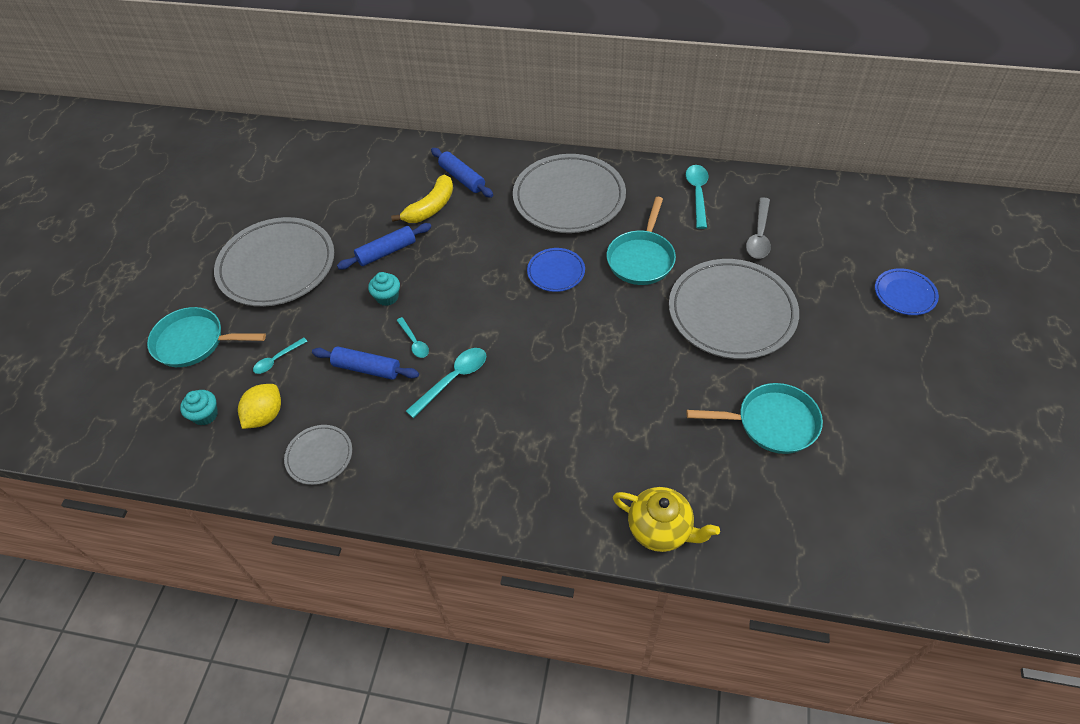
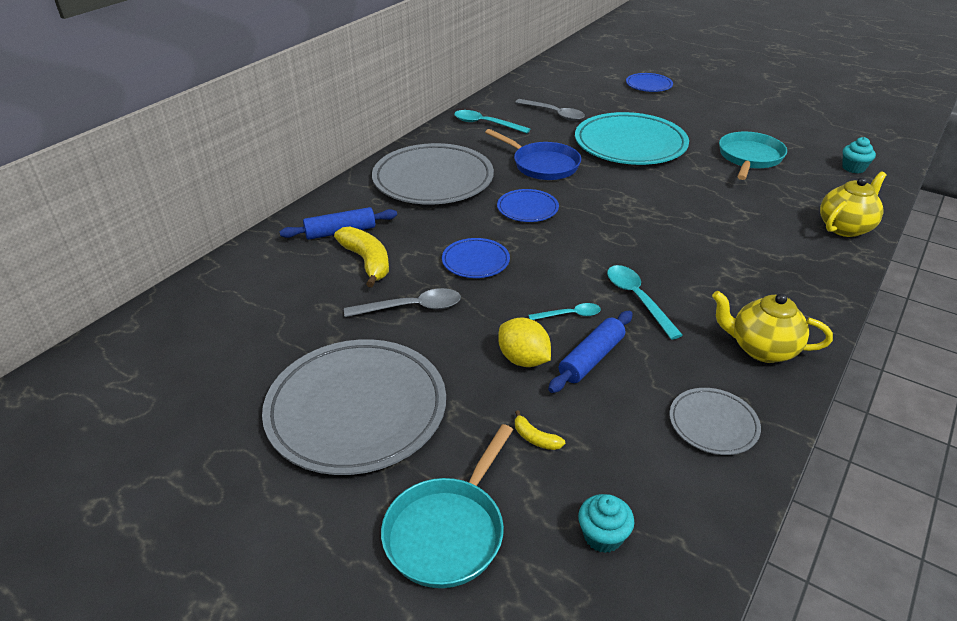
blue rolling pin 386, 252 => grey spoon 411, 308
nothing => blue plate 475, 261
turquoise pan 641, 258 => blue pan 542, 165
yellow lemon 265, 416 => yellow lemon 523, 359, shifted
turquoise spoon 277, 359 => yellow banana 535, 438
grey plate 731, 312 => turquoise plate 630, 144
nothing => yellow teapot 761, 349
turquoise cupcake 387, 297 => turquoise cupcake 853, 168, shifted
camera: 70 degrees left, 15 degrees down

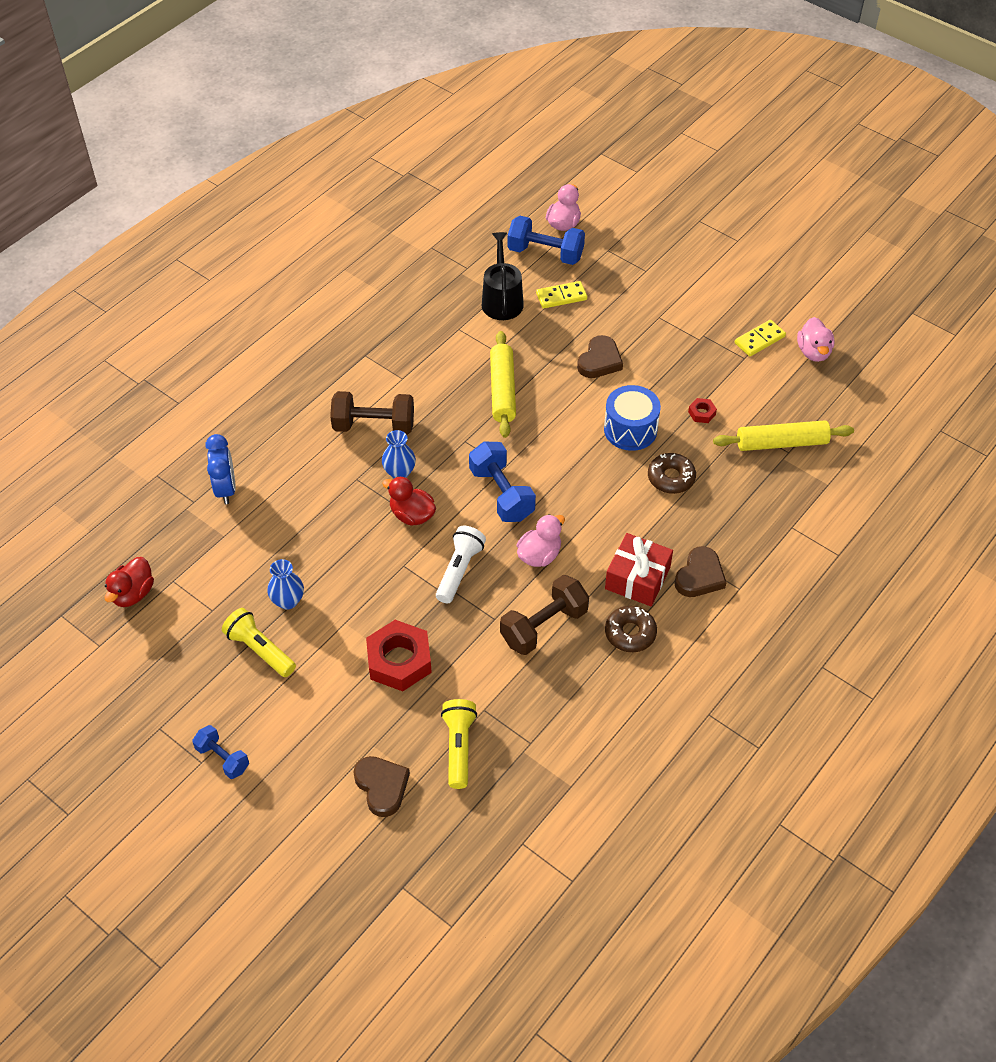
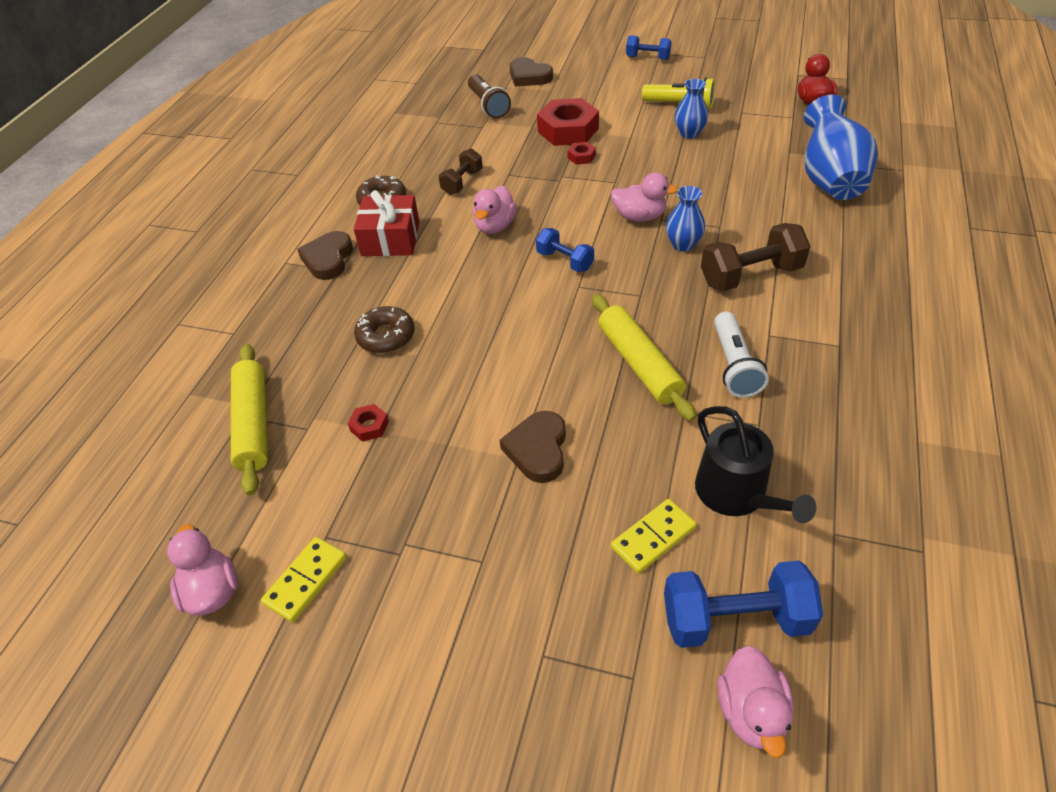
yellow rolling pin 781, 443 => yellow rolling pin 253, 424, 75 degrees counterclockwise
brown dumbbell 544, 626 => brown dumbbell 462, 182, x0.61
yellow flashlight 458, 747 => brown flashlight 488, 105
blue dumbbell 501, 494 => blue dumbbell 565, 261, x0.61
nothing => red nut 581, 157
red duck 412, 515 => pink duck 639, 217
white flashlight 459, 570 => white flashlight 734, 365, shifted
blue clock 226, 489 => blue vase 829, 180
blue drum 630, 429 => nothing
camera: 160 degrees right, 5 degrees down

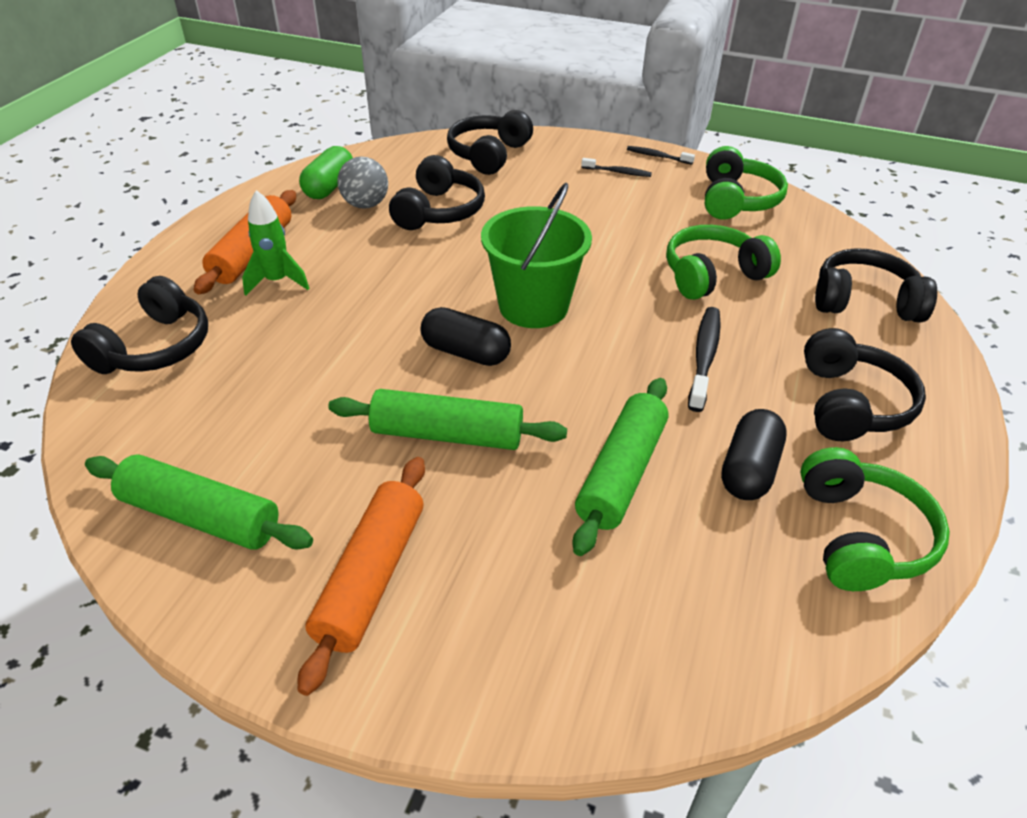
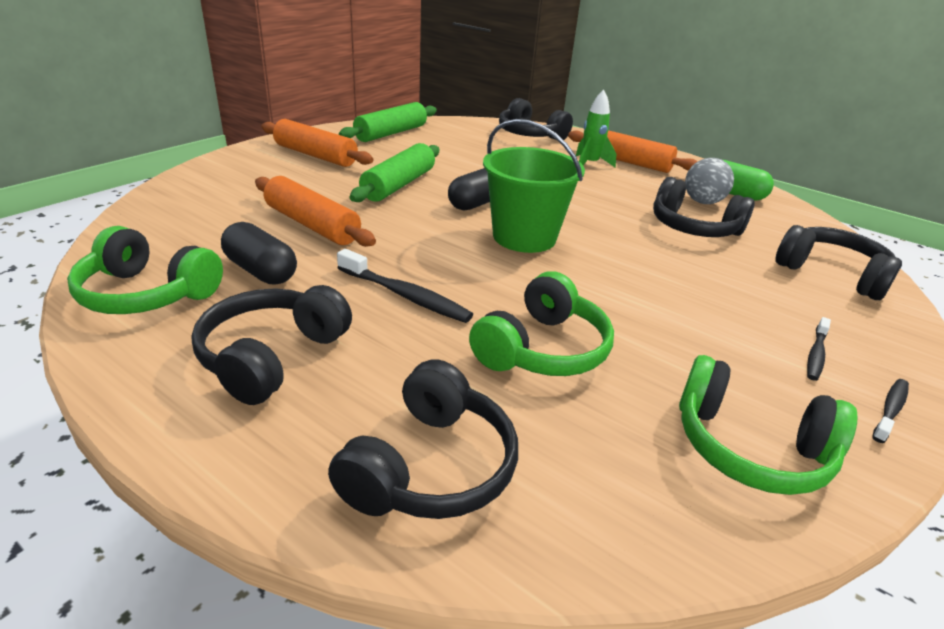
black headphones 850, 403 => black headphones 272, 356, 90 degrees clockwise
green rolling pin 621, 473 => orange rolling pin 312, 225
green headphones 713, 275 => green headphones 542, 349, 45 degrees clockwise
camera: 105 degrees right, 10 degrees down

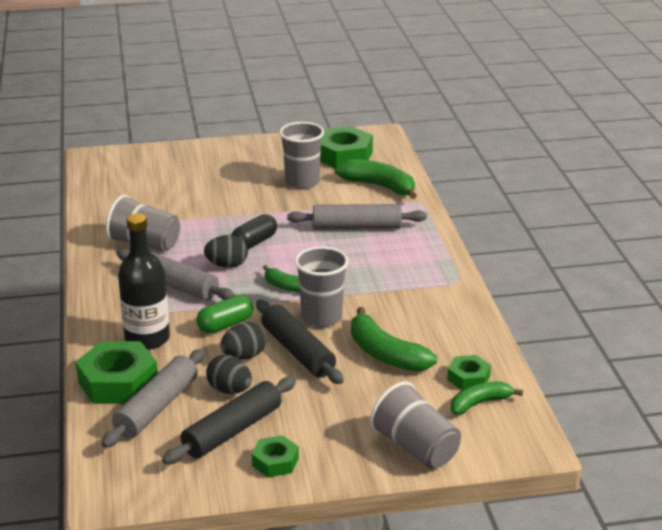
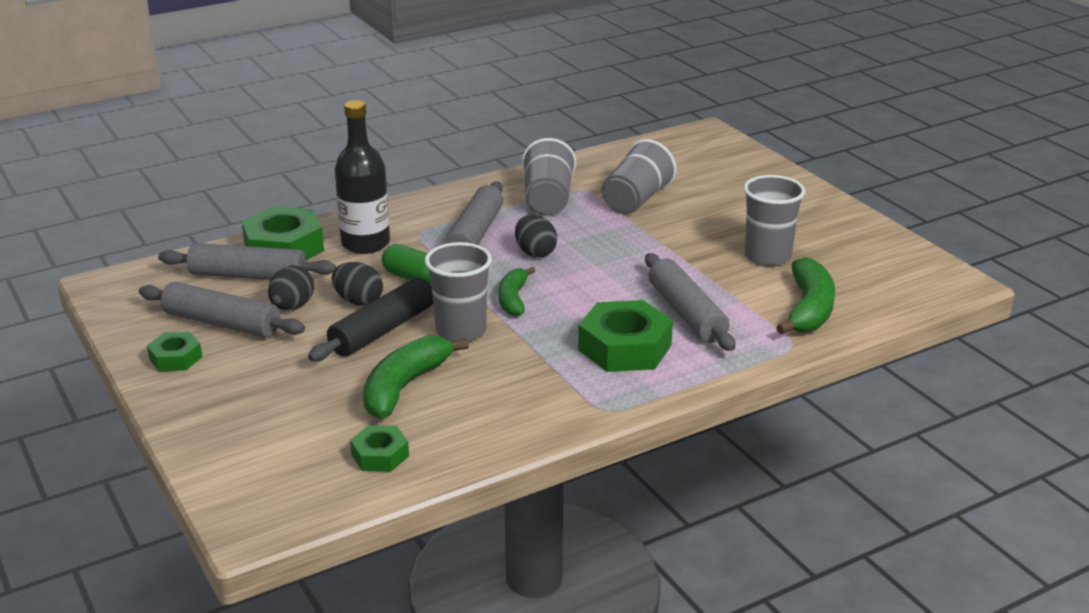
black rolling pin 232, 431 => grey rolling pin 222, 323
green nut 343, 155 => green nut 624, 347, shifted
grey cup 416, 448 => grey cup 636, 200, shifted
black capsule 254, 242 => nothing
green banana 479, 403 => nothing
camera: 70 degrees right, 0 degrees up

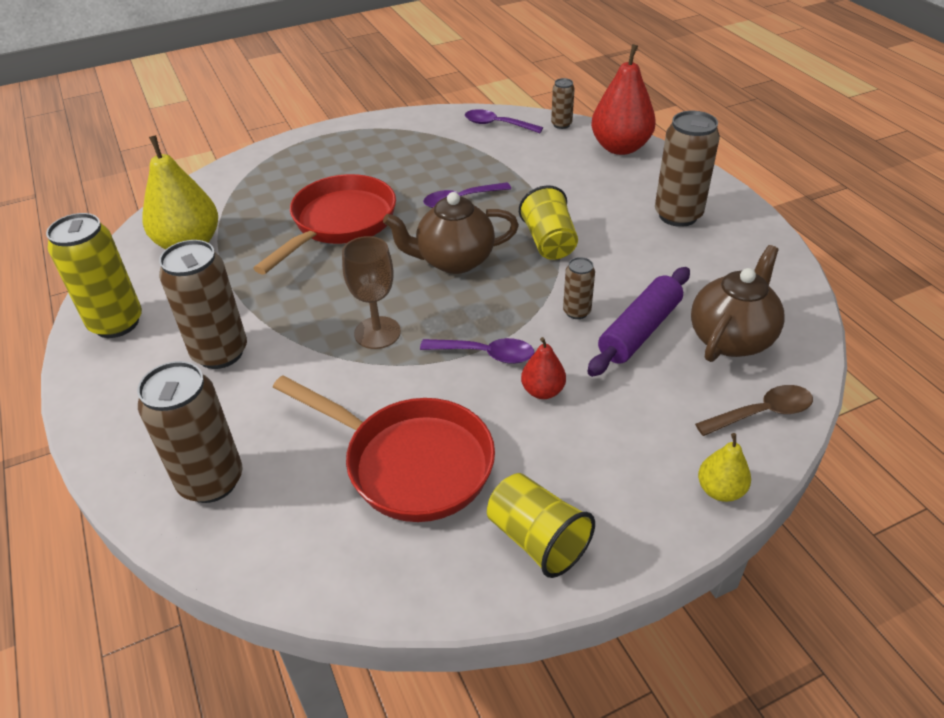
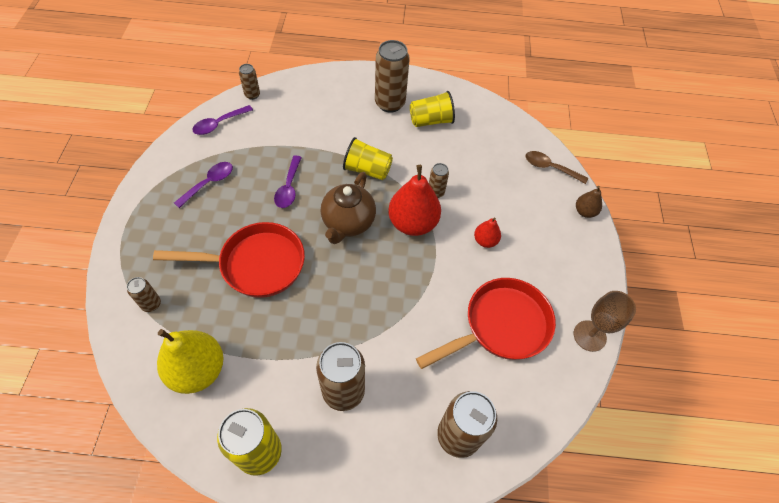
nothing => brown can 151, 304
red pan 339, 223 => red pan 255, 264, 120 degrees clockwise
purple spoon 485, 354 => purple spoon 209, 183, shifted
red pear 620, 147 => red pear 413, 223, shifted
yellow cup 537, 539 => yellow cup 431, 121, shifted
brown spoon 762, 413 => brown spoon 550, 168, 75 degrees counterclockwise
brown goblet 377, 333 => brown goblet 589, 336, shifted
yellow pear 720, 490 => brown pear 584, 212
purple rolling pin 639, 331 => nothing
brown teapot 731, 338 => nothing
camera: 65 degrees left, 15 degrees up

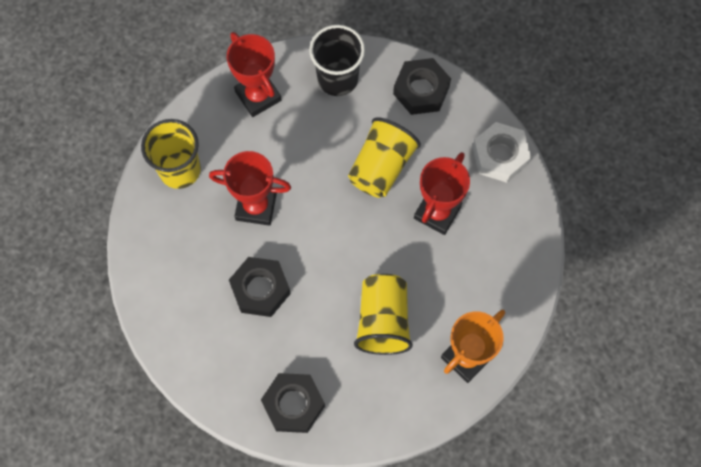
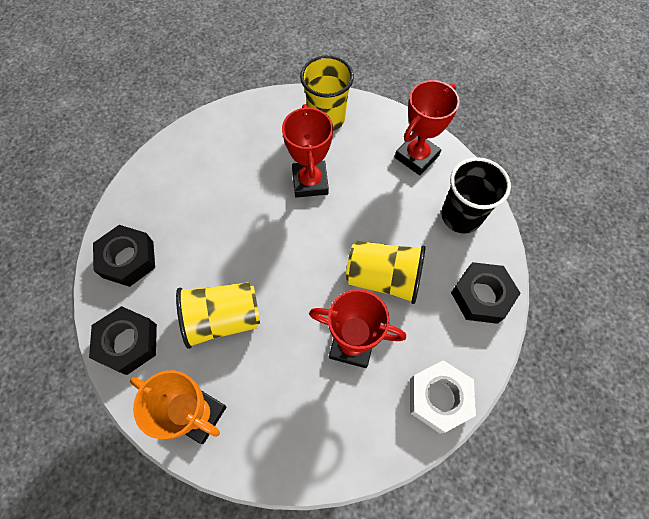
black nut 260, 289 => black nut 128, 343, shifted
camera: 75 degrees right, 5 degrees down

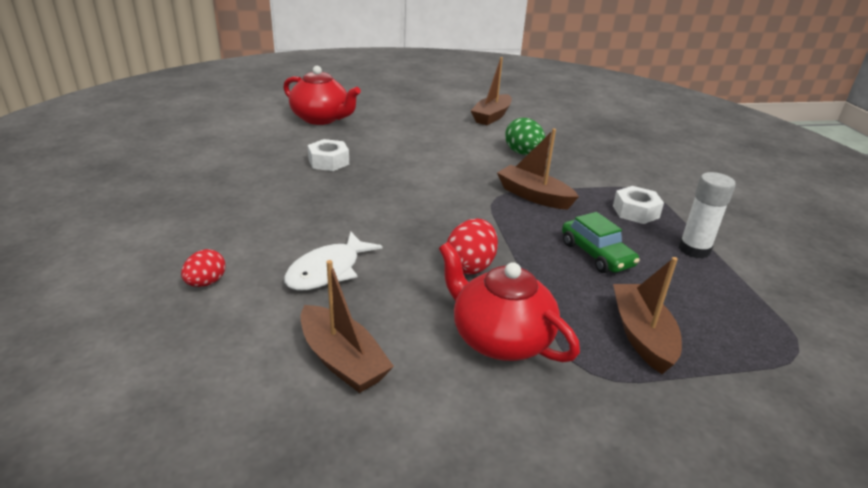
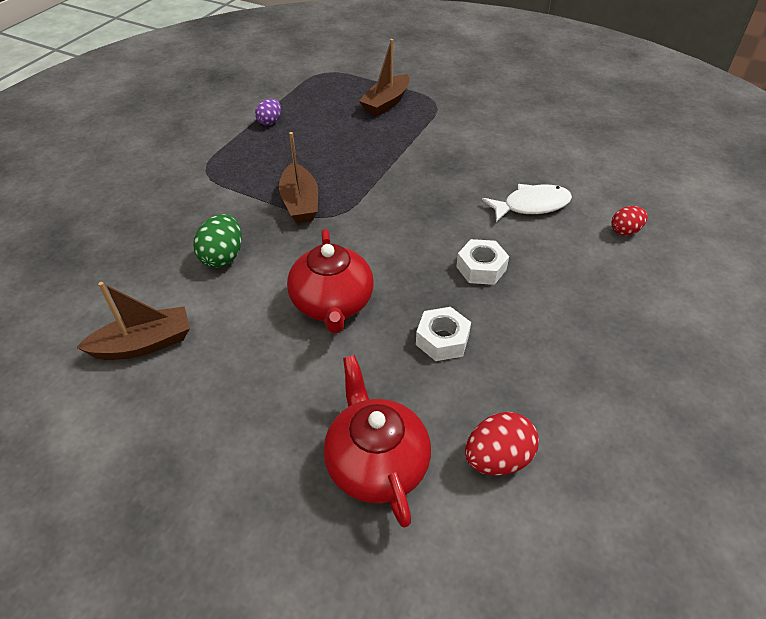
white glue stick 694, 250 => purple egg 270, 122
red teapot 499, 338 => red teapot 332, 304, shifted
white nut 635, 212 => white nut 481, 268, shifted
red egg 470, 266 => red egg 497, 459, shifted
brown boat 342, 360 => nothing
green car 596, 254 => nothing
camera: 140 degrees left, 15 degrees up

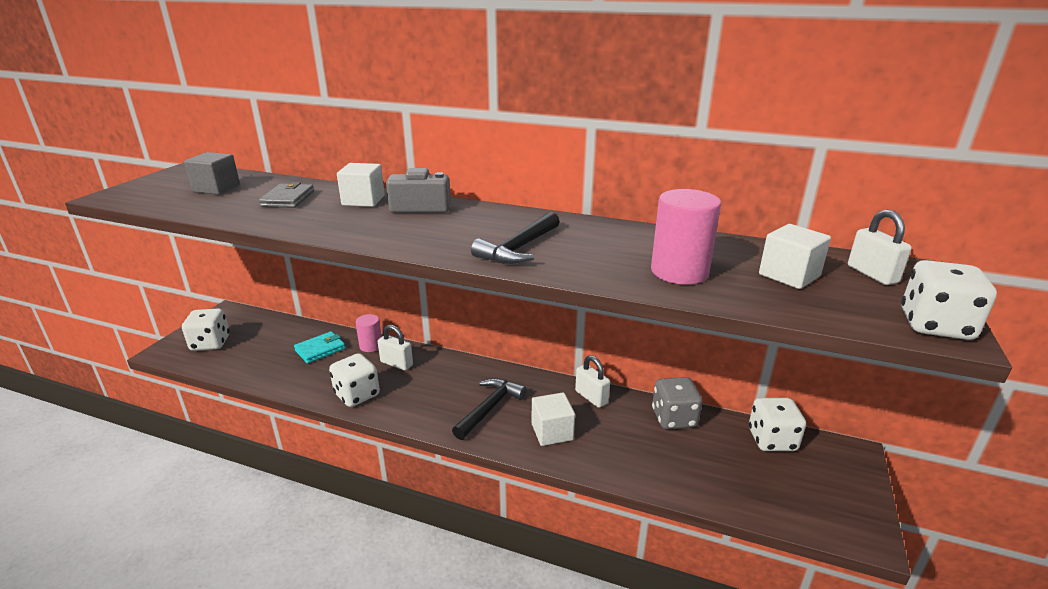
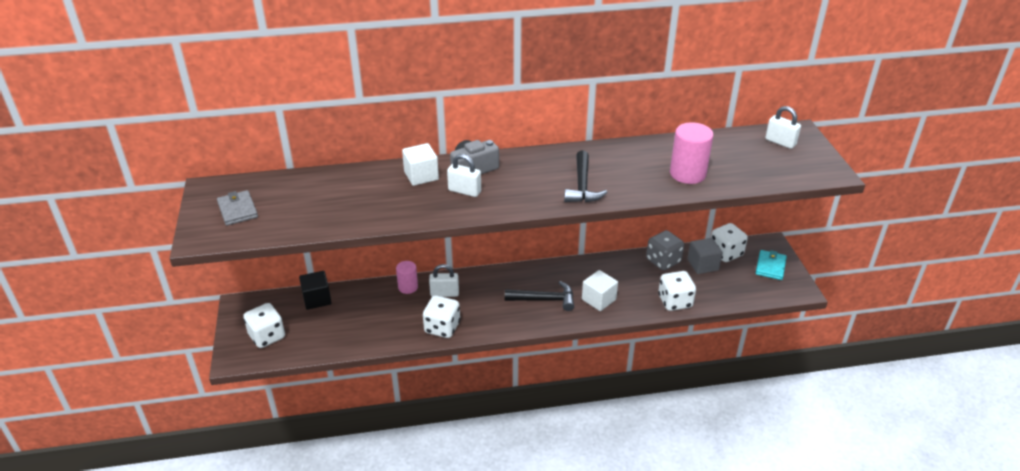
grey wallet 288, 199 => grey wallet 237, 210, shifted
nothing => black cube 317, 299
white padlock 591, 397 => white padlock 464, 191, shifted
black hammer 490, 408 => black hammer 545, 299, 90 degrees clockwise
white dice 935, 325 => white dice 675, 301, shifted
grey cube 216, 188 => grey cube 703, 265, shifted
turquoise wallet 320, 349 => turquoise wallet 770, 267, shifted
white cube 789, 275 => nothing
camera: 30 degrees left, 10 degrees up

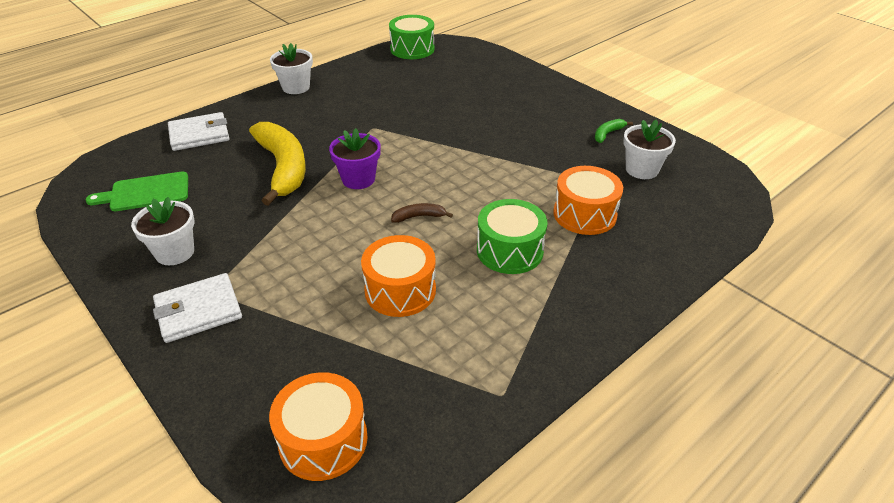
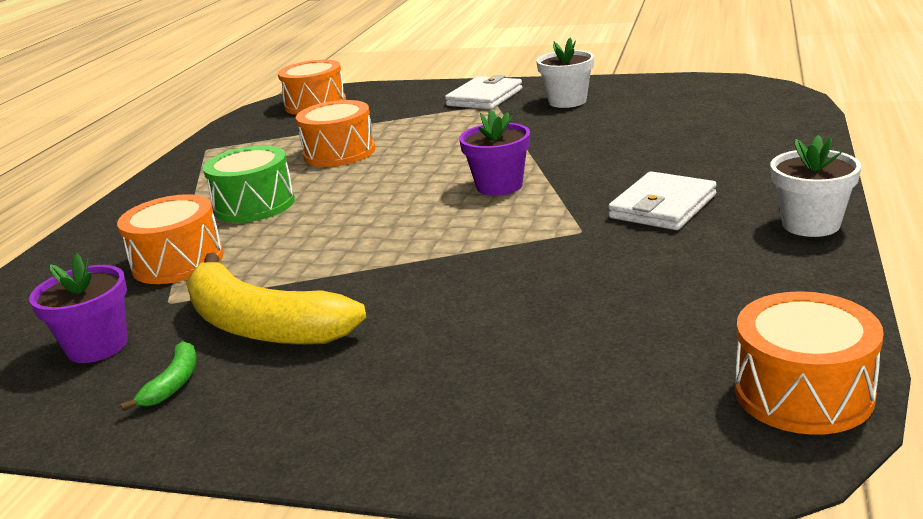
white flower pot 641, 169 => purple flower pot 97, 346
yellow banana 283, 168 => yellow banana 261, 325, shifted
white wallet 199, 135 => white wallet 662, 206, shifted
green drum 412, 49 => orange drum 803, 392
green cutting board 145, 192 => nothing
brown banana 419, 217 => nothing
camera: 150 degrees right, 15 degrees down

